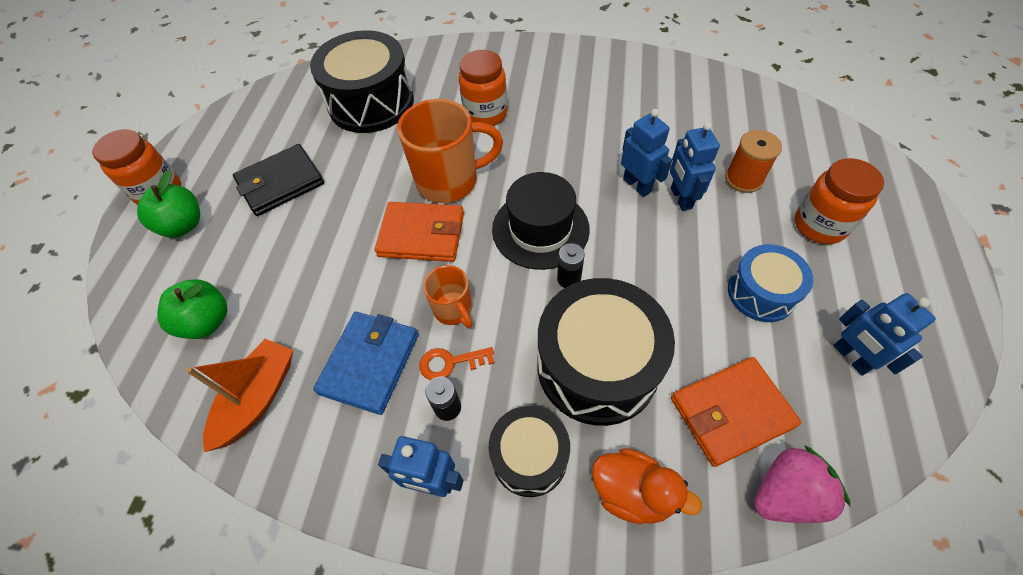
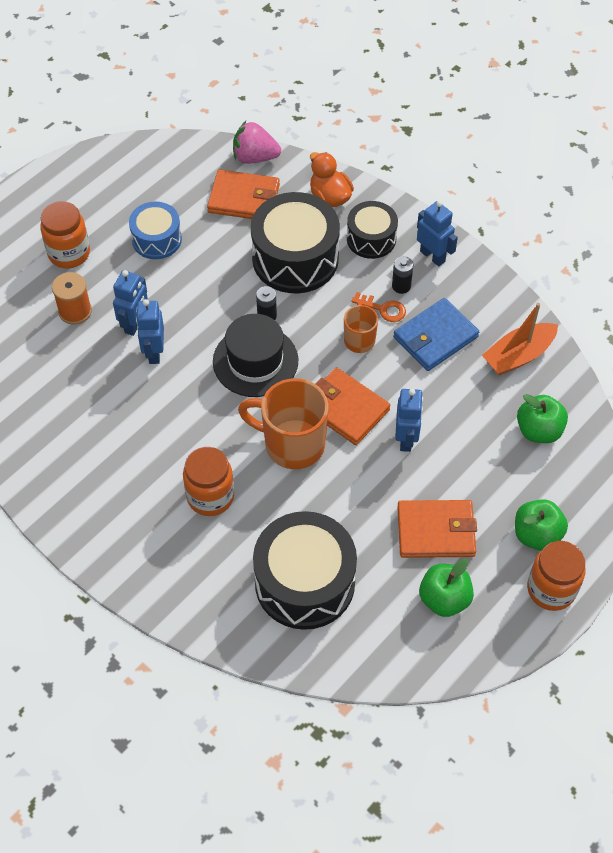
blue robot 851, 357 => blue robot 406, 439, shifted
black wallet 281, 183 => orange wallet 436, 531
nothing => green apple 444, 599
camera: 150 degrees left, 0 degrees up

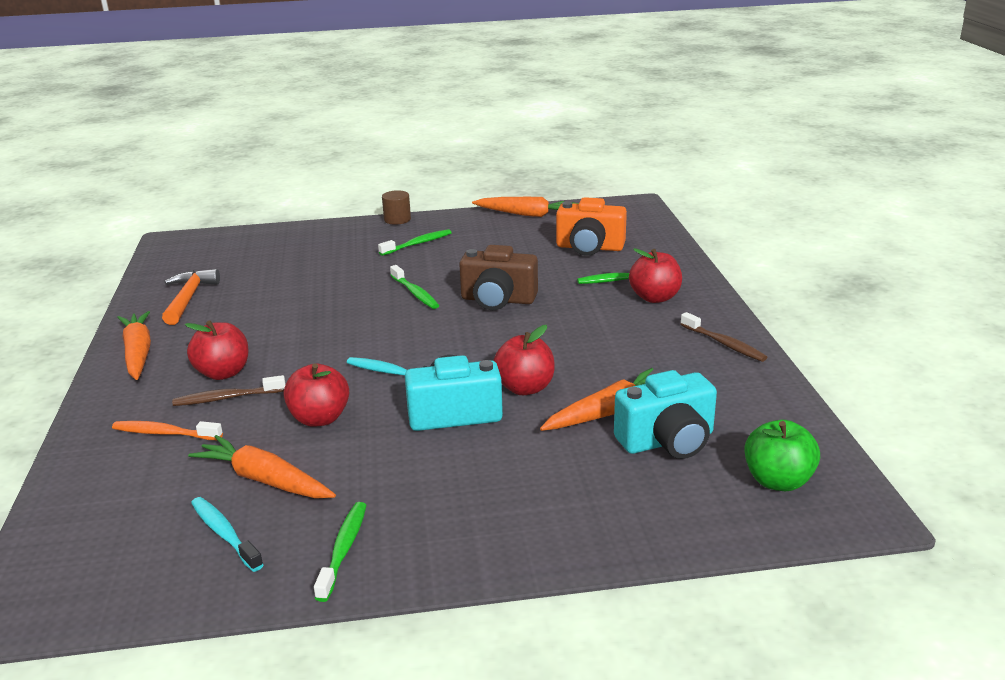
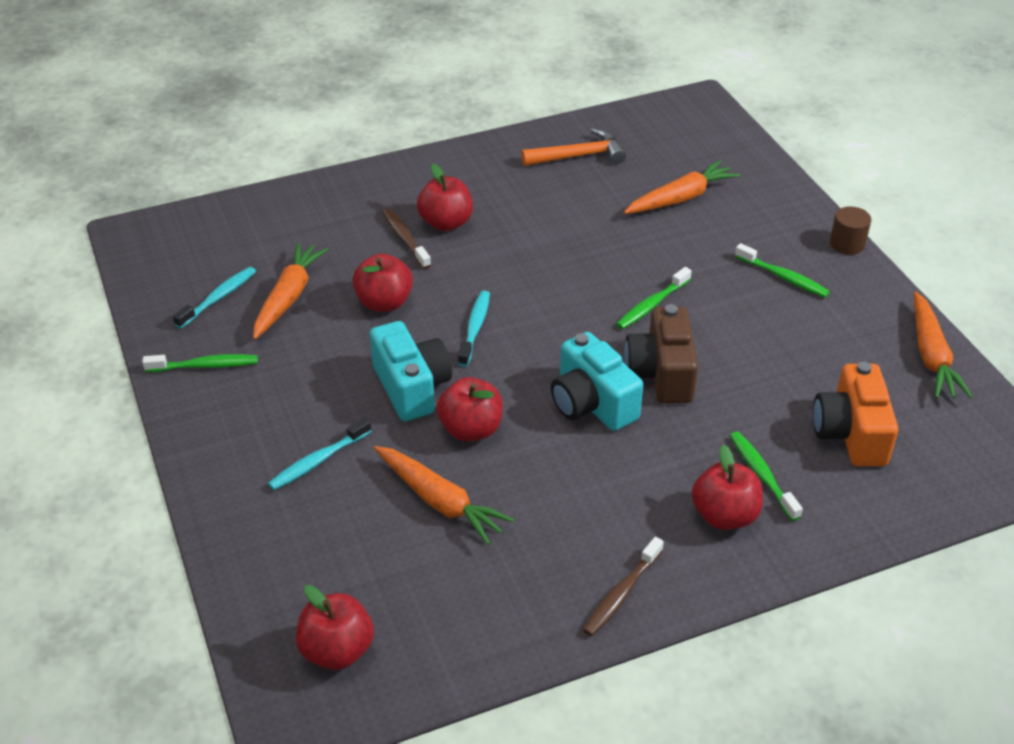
nothing => turquoise toothbrush 318, 461
green apple 778, 481 => red apple 337, 650
turquoise camera 667, 441 => turquoise camera 591, 403, shifted
orange carrot 138, 353 => orange carrot 681, 198, shifted
orange toothbrush 164, 433 => nothing
camera: 75 degrees right, 15 degrees up

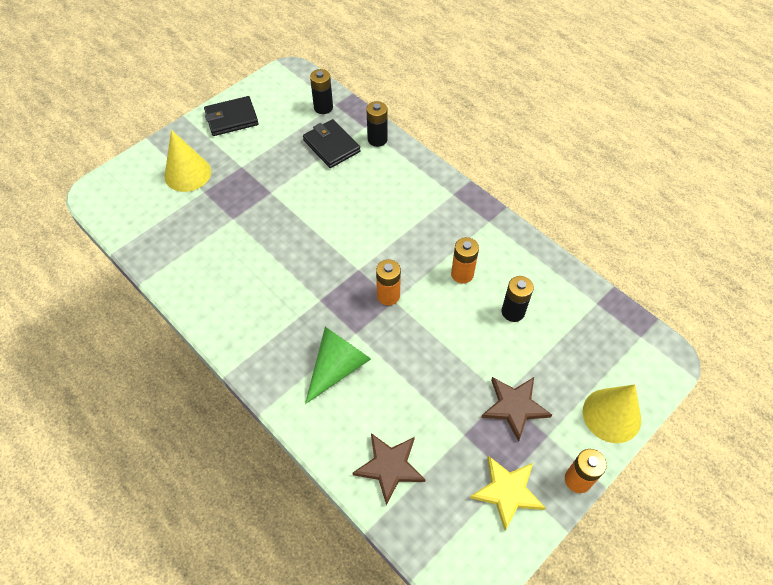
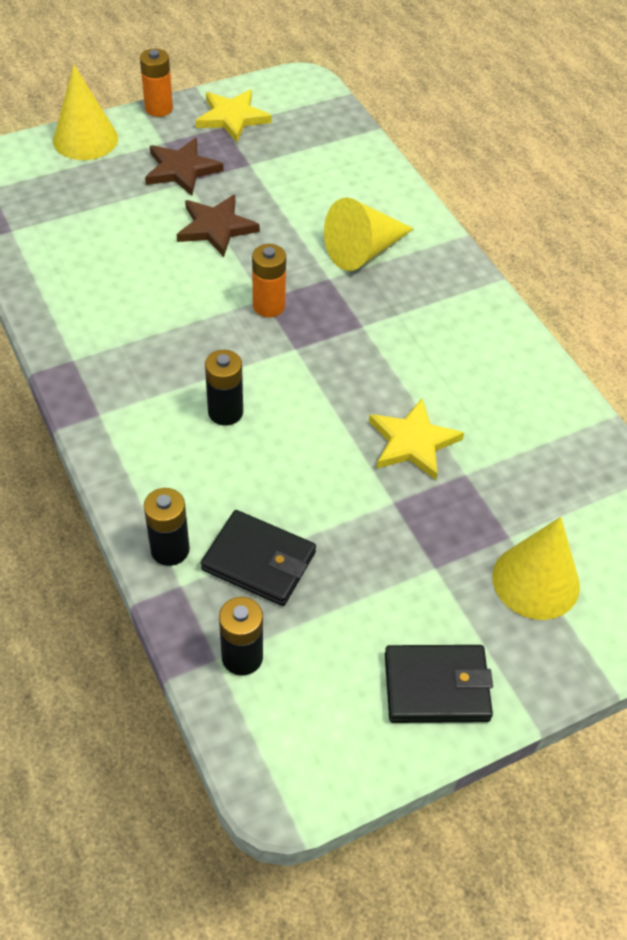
brown star 389, 467 => brown star 216, 227, shifted
black wallet 331, 146 => black wallet 259, 561, 45 degrees counterclockwise
black battery 513, 312 => black battery 225, 412, shifted
green cone 338, 367 => yellow cone 364, 251
nothing => yellow star 412, 442
orange battery 462, 274 => nothing
camera: 165 degrees left, 5 degrees down

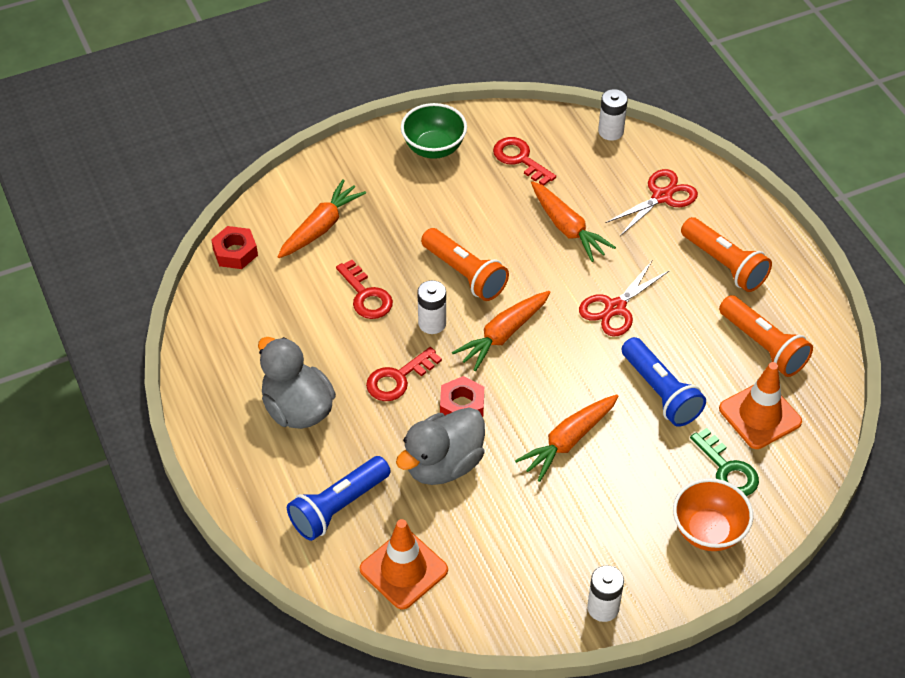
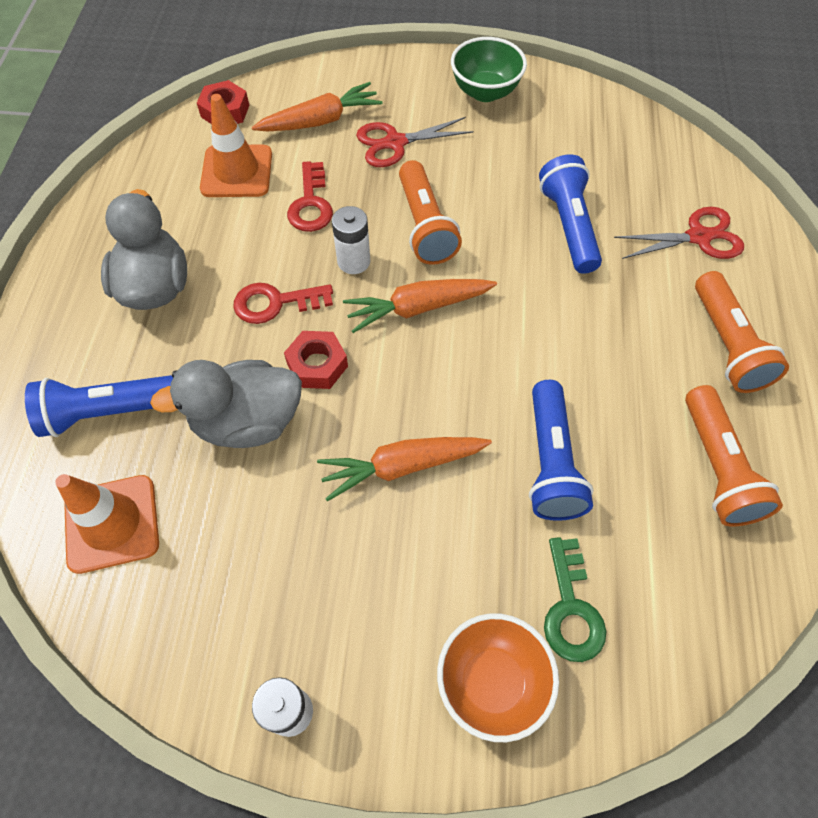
orange traffic cone 760, 415 => orange traffic cone 237, 171, shifted
red scissors 615, 308 => red scissors 395, 143, shifted
orange carrot 567, 228 => blue flashlight 568, 226
red key 520, 159 => nothing
white battery 610, 131 => nothing
camera: 30 degrees right, 10 degrees up

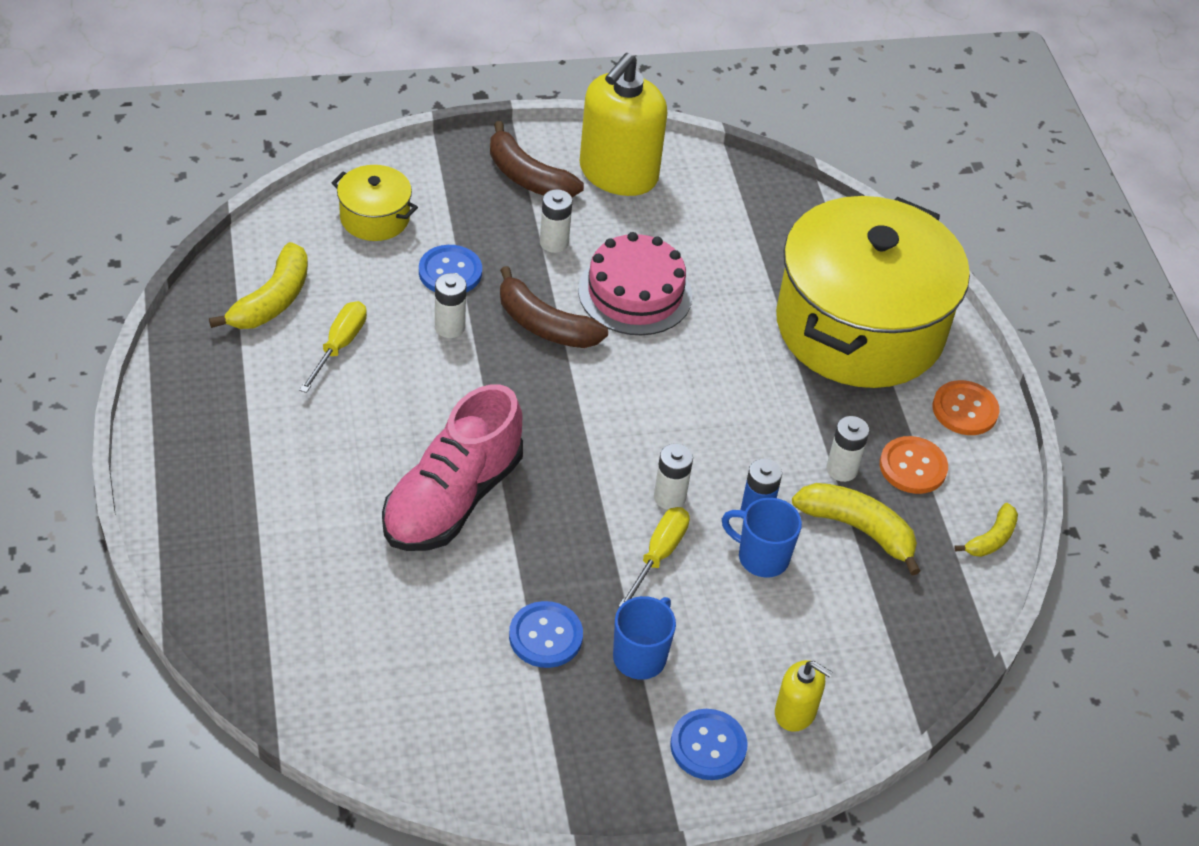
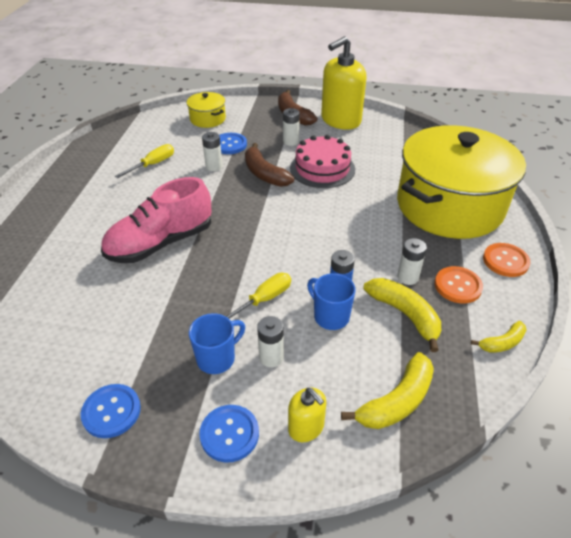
blue button 545, 636 => blue button 111, 411, shifted
white battery 669, 497 => white battery 271, 357, shifted
yellow banana 272, 300 => yellow banana 396, 401, shifted
camera: 25 degrees right, 5 degrees down

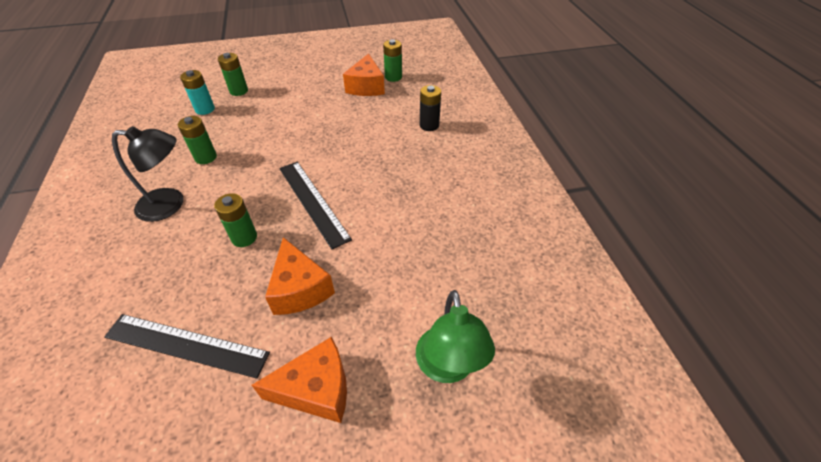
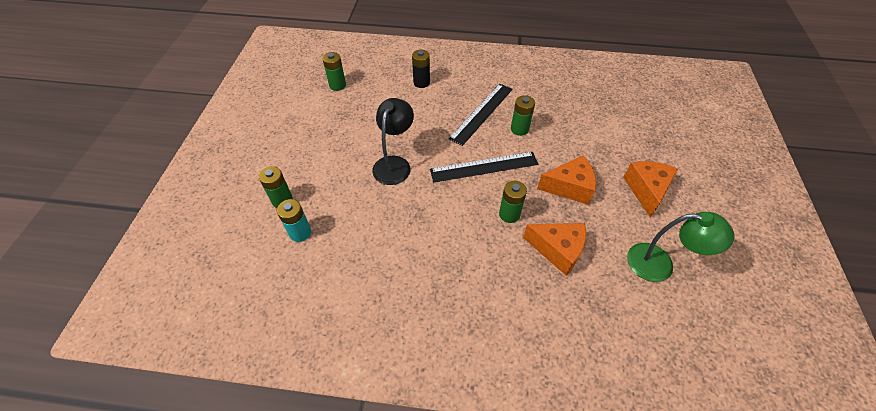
black lamp 170, 204 => black lamp 394, 164, shifted
black ruler 186, 345 => black ruler 482, 113, shifted
green battery 206, 157 => green battery 519, 129, shifted
orange cheese 366, 87 => orange cheese 557, 250, shifted
green lamp 447, 367 => green lamp 660, 264, shifted
camera: 70 degrees left, 5 degrees up

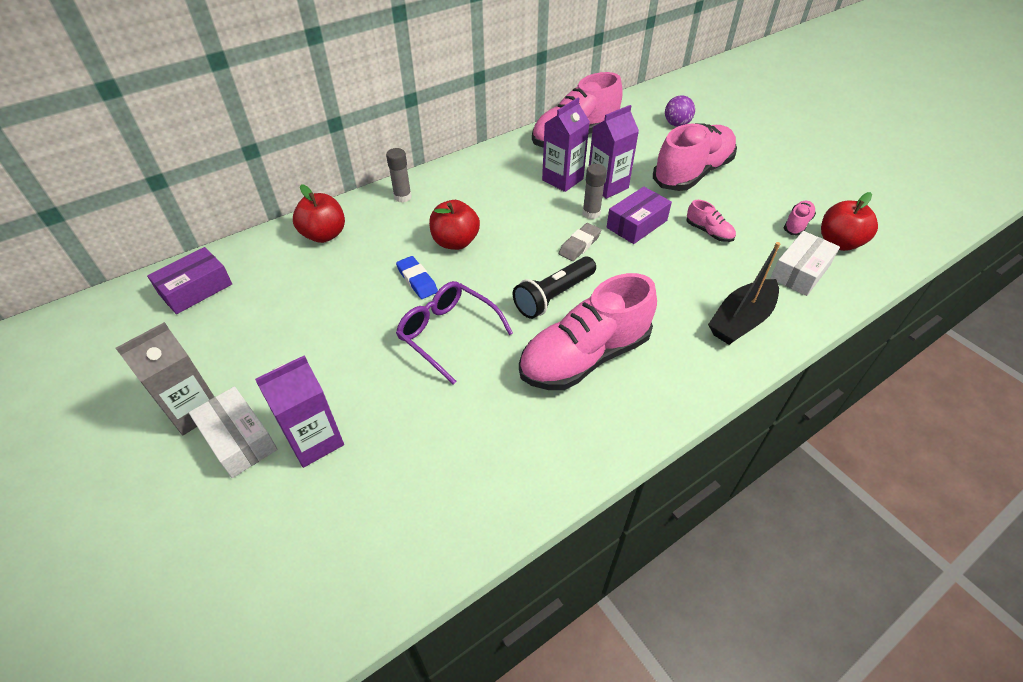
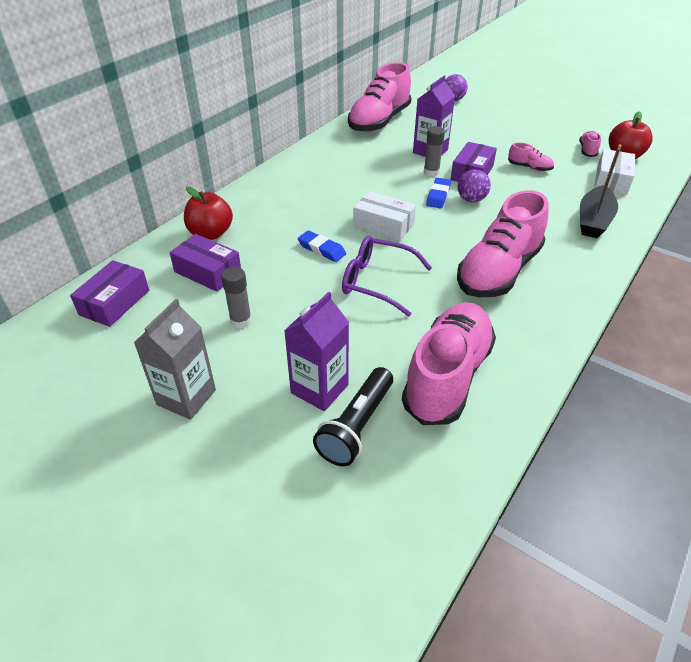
nothing => purple box 208, 272
grey glue stick 402, 197 => grey glue stick 241, 321, shifted
black flashlight 553, 296 => black flashlight 356, 426, shifted
white box 239, 439 => white box 383, 225, shifted
pink shoe 692, 173 => pink shoe 447, 376, shifted
grey eraser 579, 245 => blue eraser 438, 196
nothing => purple ball 471, 200
red apple 455, 242 => nothing
purple carton 562, 179 => nothing
camera: 20 degrees left, 5 degrees down

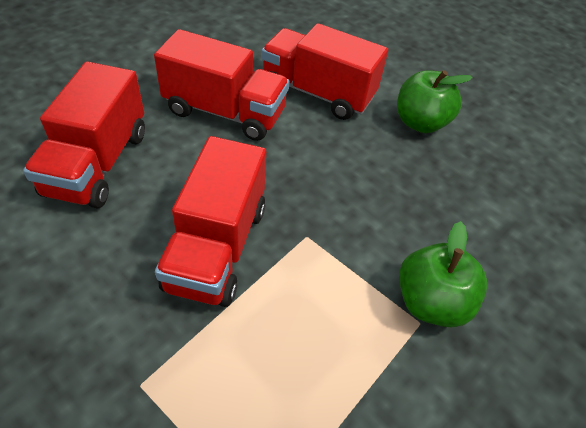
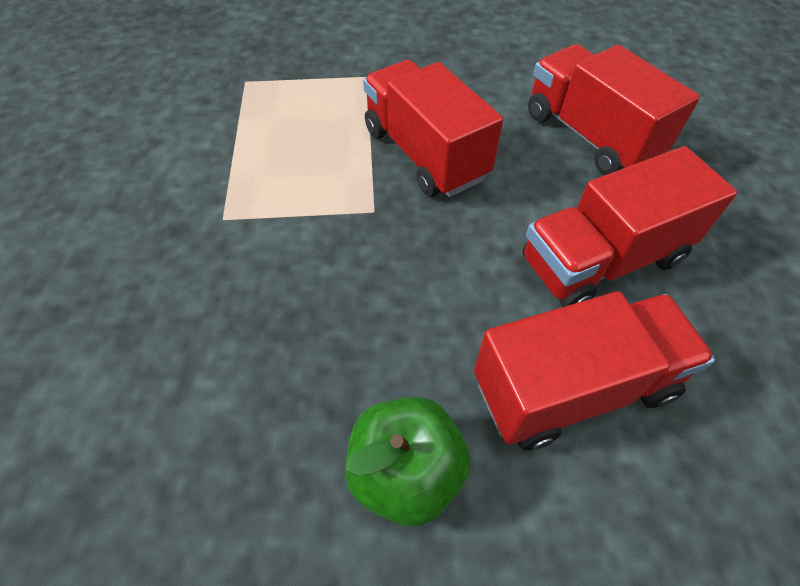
green apple 430, 302 => nothing
camera: 140 degrees right, 5 degrees up

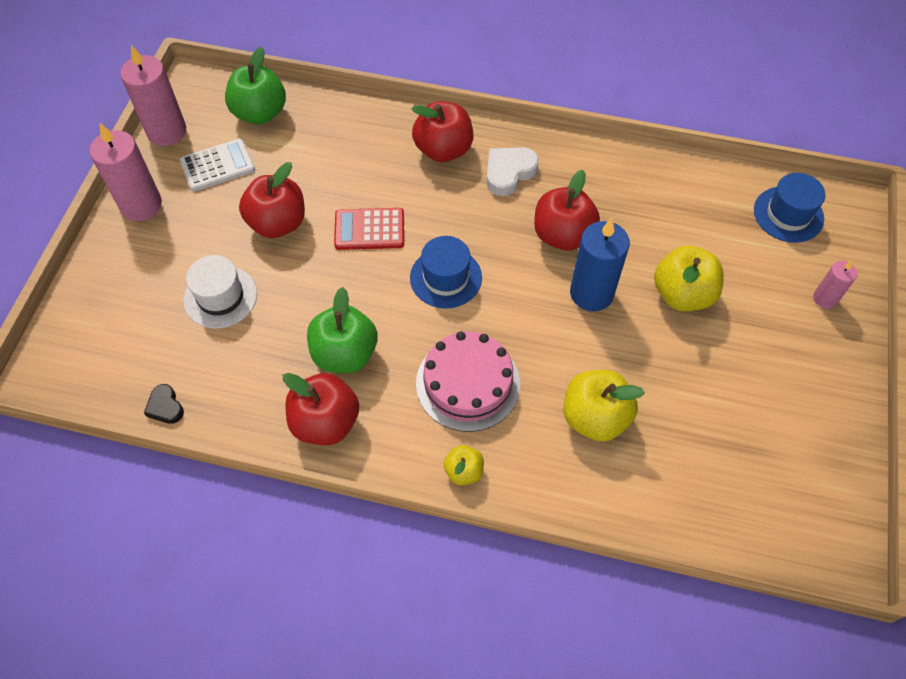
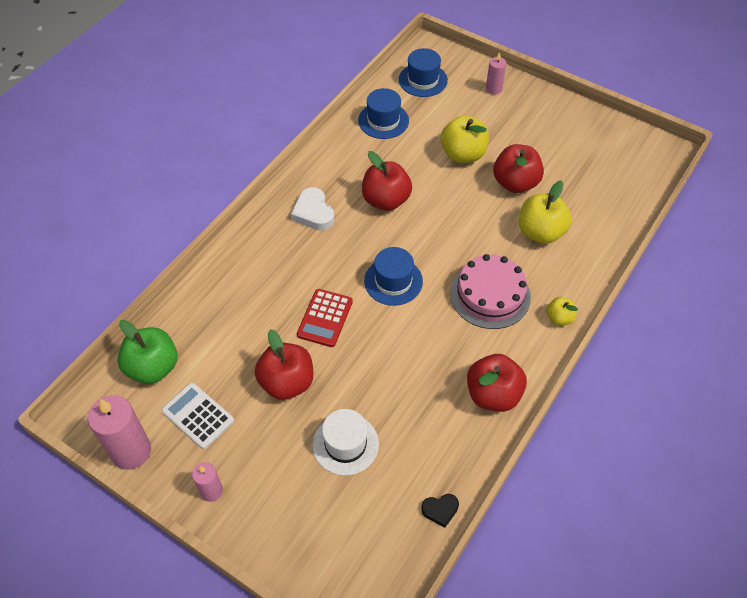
white calculator 218, 166 => white calculator 198, 416, 45 degrees counterclockwise
pink candle 141, 205 => pink candle 211, 491, x0.55
nothing => blue hat 383, 120
red apple 443, 150 => red apple 515, 183, shifted
green apple 345, 354 => nothing
blue candle 591, 293 => nothing
camera: 70 degrees left, 5 degrees down

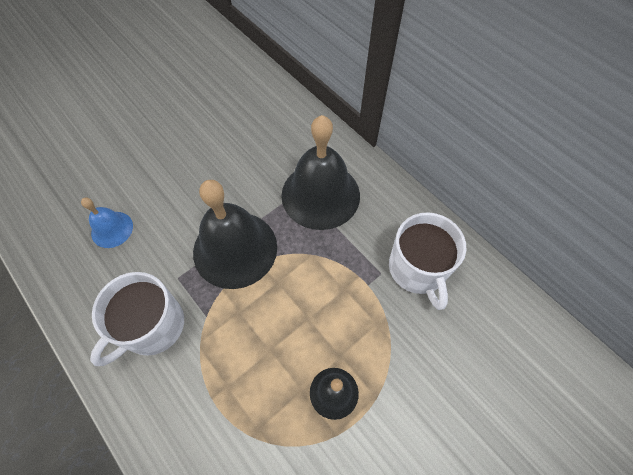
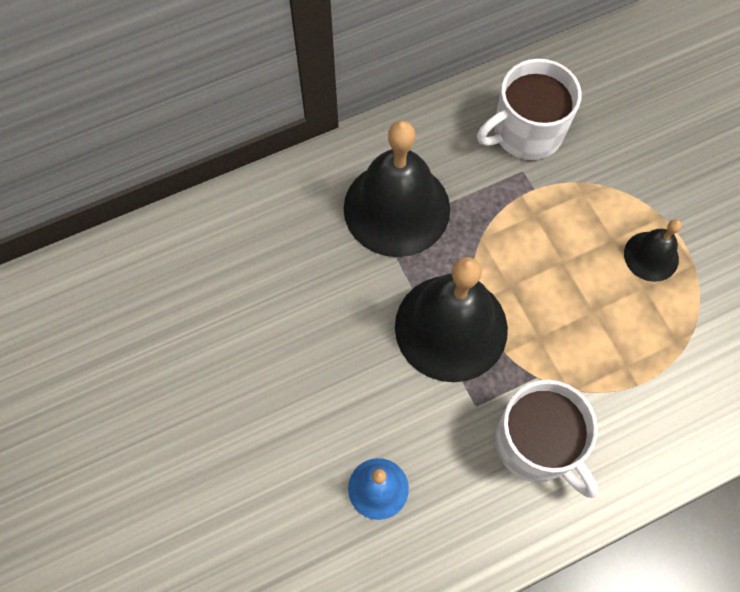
white mug 417, 269 => white mug 526, 132, 150 degrees clockwise
camera: 75 degrees left, 5 degrees up

